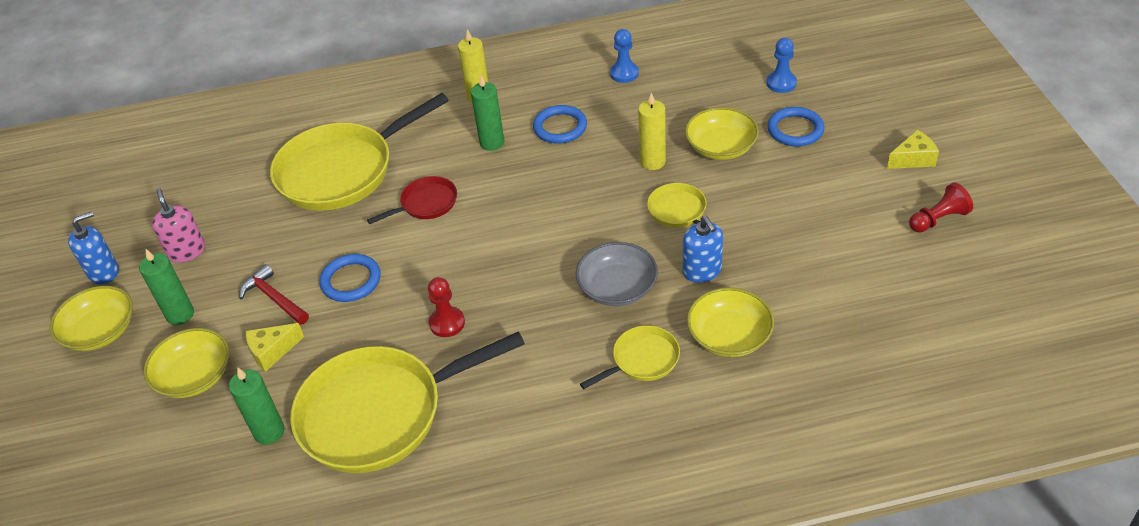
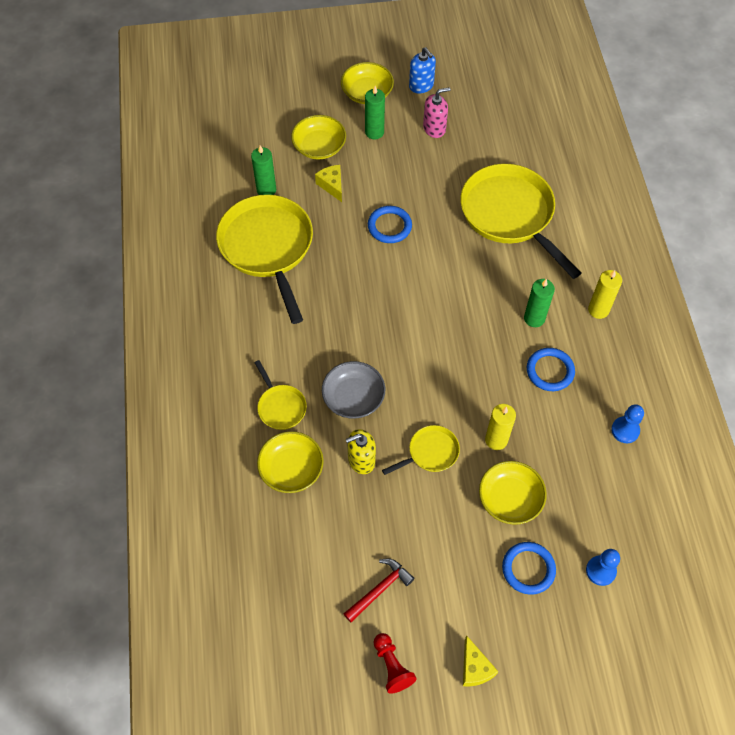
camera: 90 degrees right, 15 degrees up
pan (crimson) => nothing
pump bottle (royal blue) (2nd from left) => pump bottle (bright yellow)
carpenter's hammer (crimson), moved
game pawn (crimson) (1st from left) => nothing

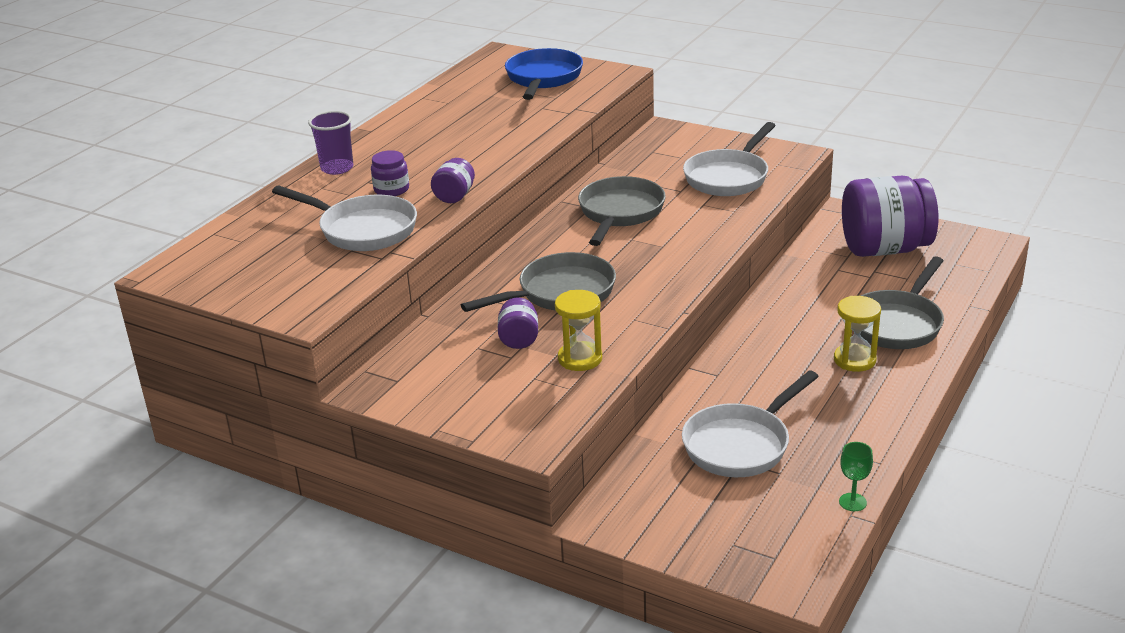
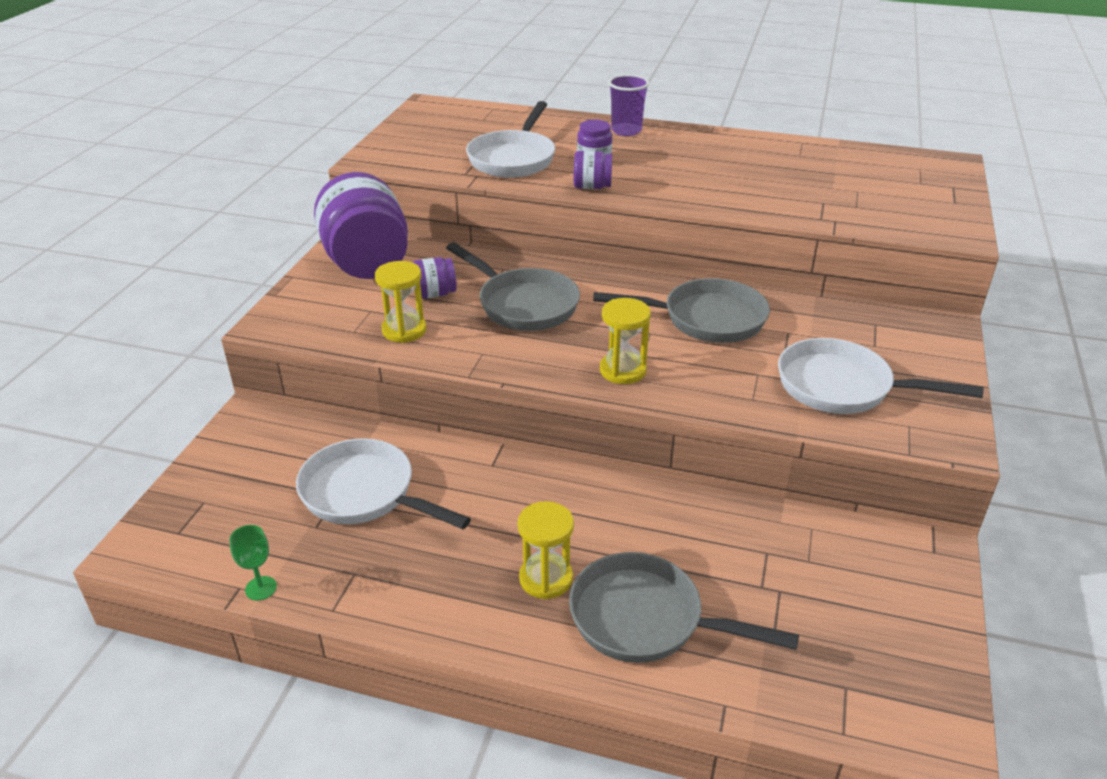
camera: 75 degrees right, 5 degrees up
pan (royal blue) => nothing
jam jar (royal purple) (4th from left in the first image) => jam jar (royal purple) (1st from left), moved
nothing => sand timer (bright yellow) (3rd from left)

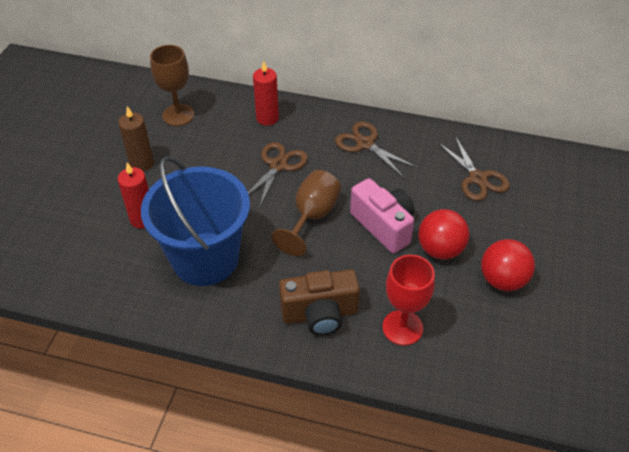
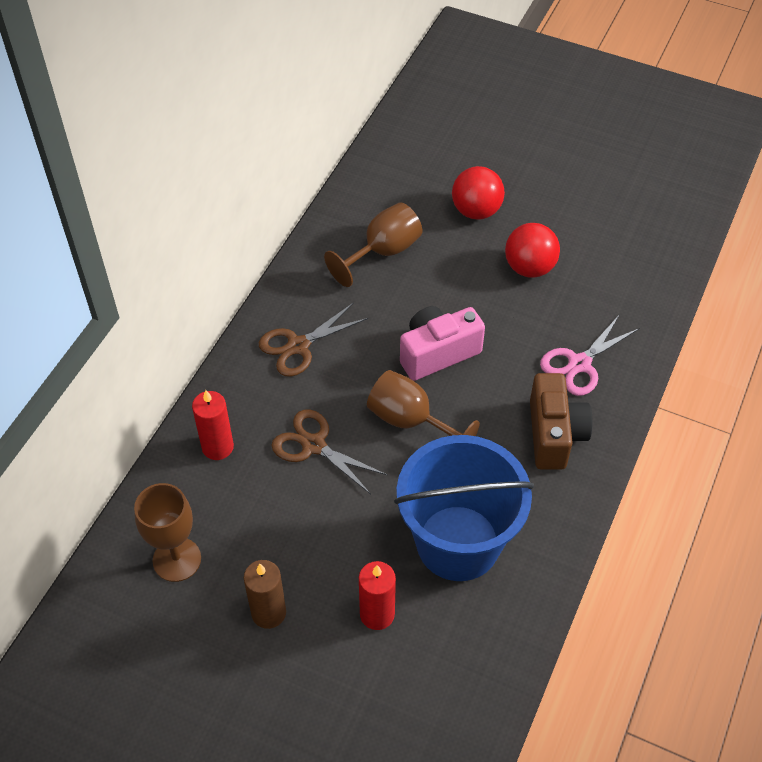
camera: 80 degrees left, 5 degrees up
shears (brown) (3rd from left) => goblet (brown) (2nd from left)
ball (crimson) (1st from left), moved
goblet (crimson) => shears (pink)

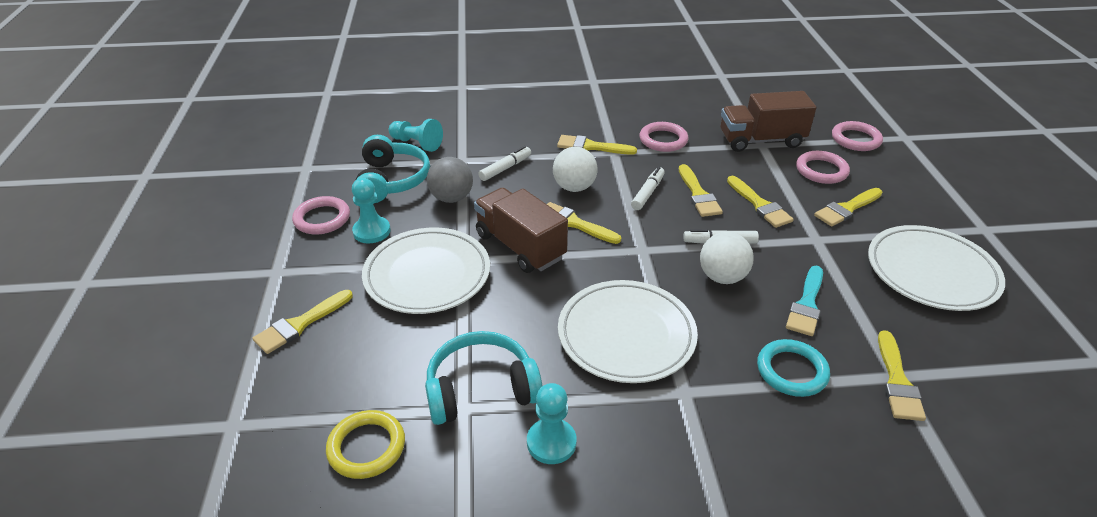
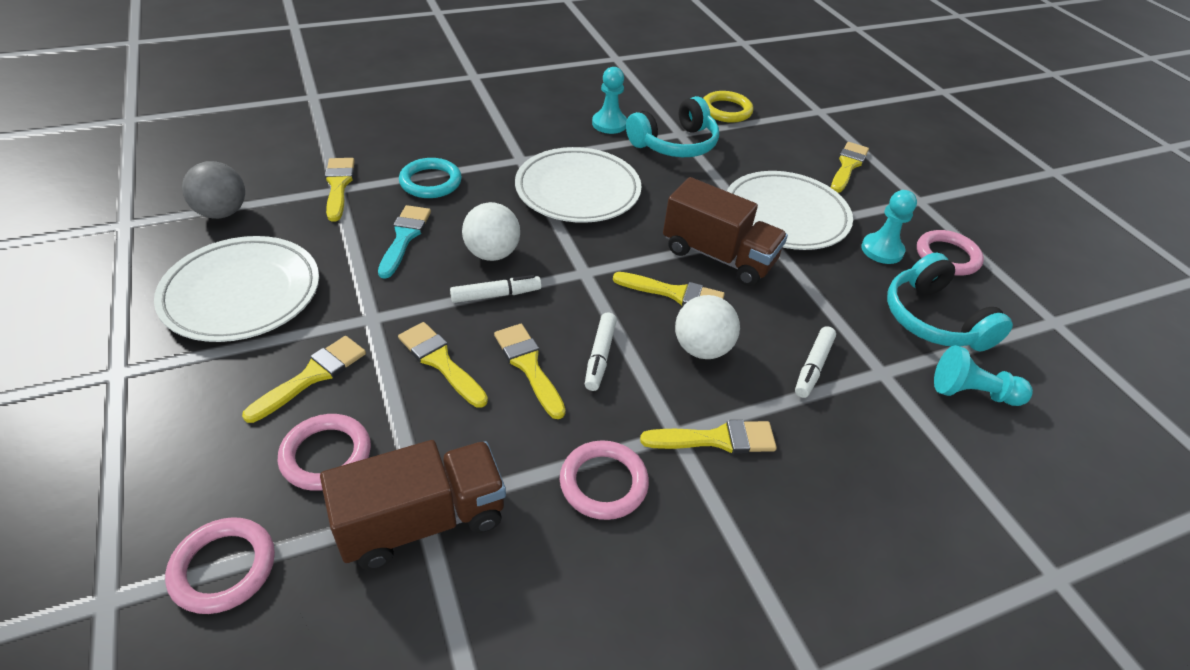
camera: 160 degrees right, 5 degrees up
ball (gray), moved

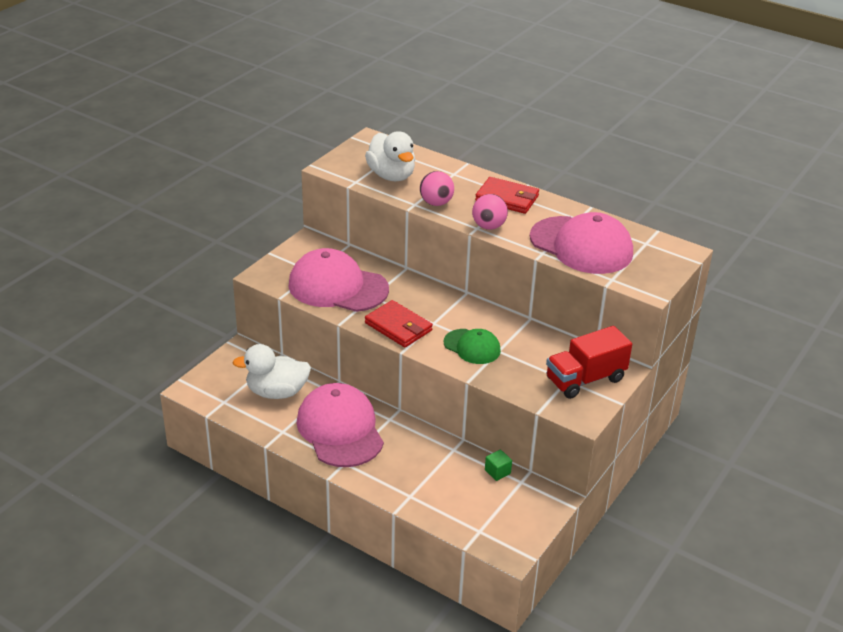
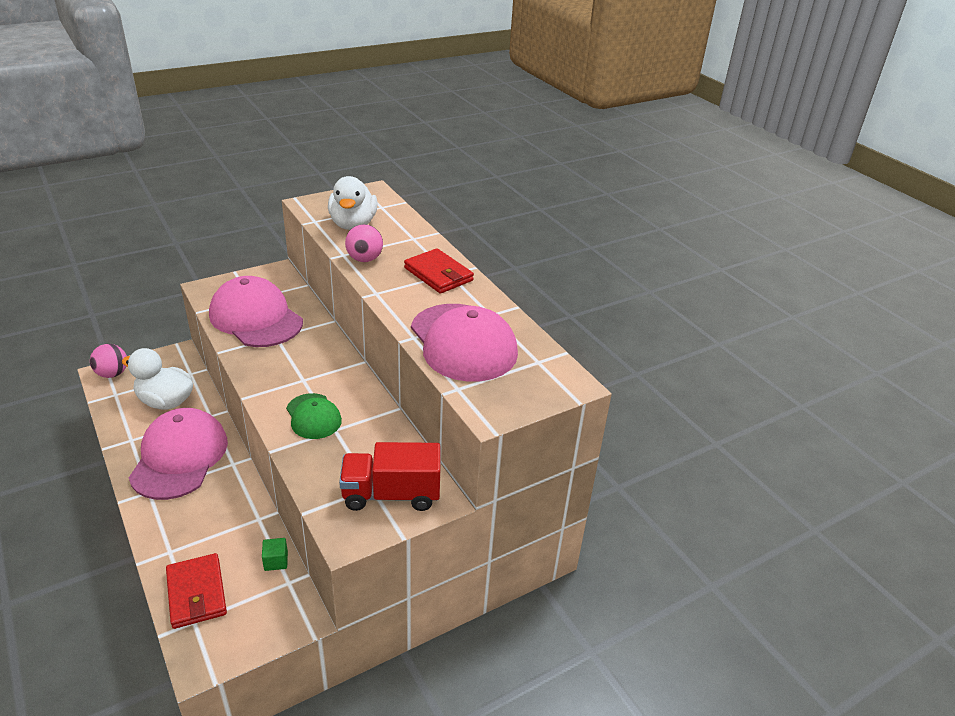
camera: 25 degrees right, 0 degrees up
ball (pink) (2nd from left in the first image) => ball (pink) (1st from left), moved
wallet (crimson) (1st from left), moved

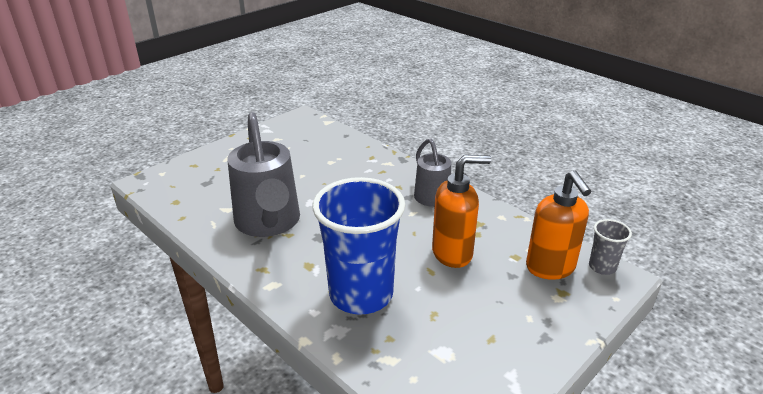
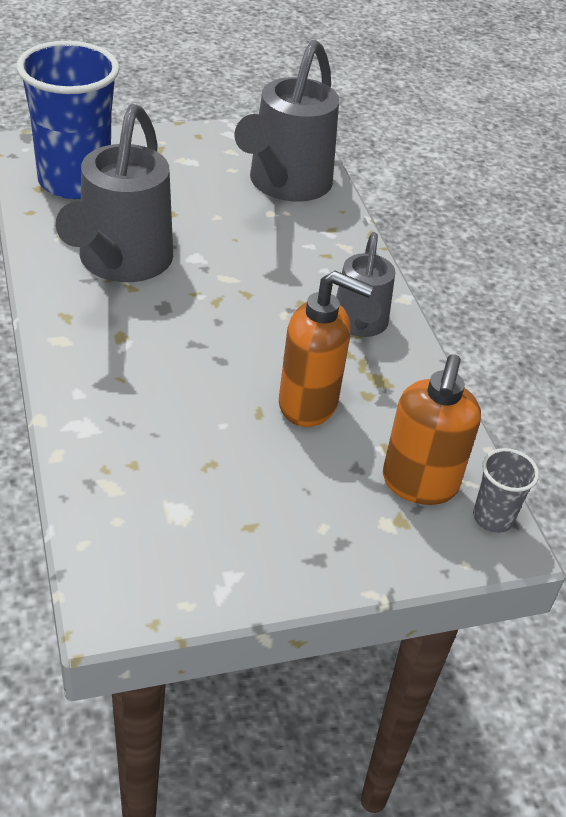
camera: 25 degrees right, 10 degrees up
cup (royal blue), moved
nothing => sprinkling can (gray) (2nd from left)

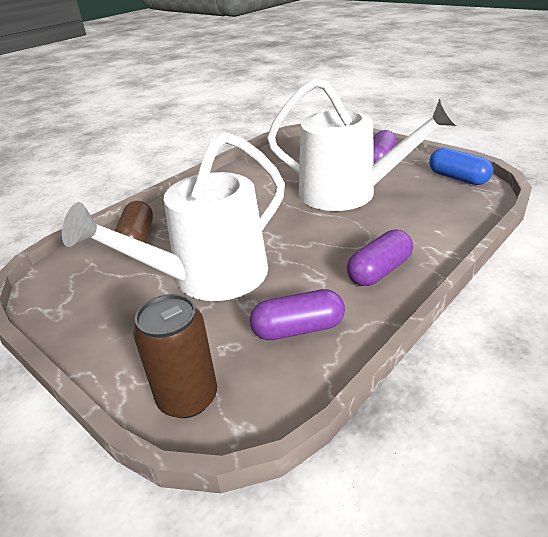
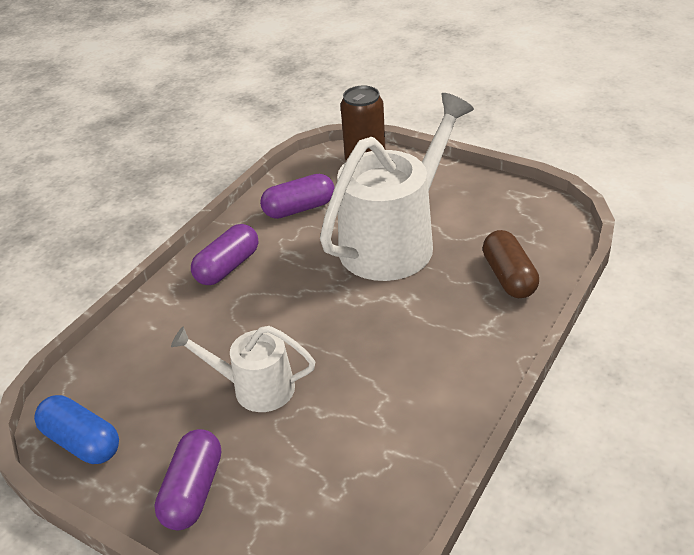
camera: 170 degrees right, 5 degrees up
sprinkling can (white) (2nd from left in the first image) => sprinkling can (white) (1st from left), x0.54

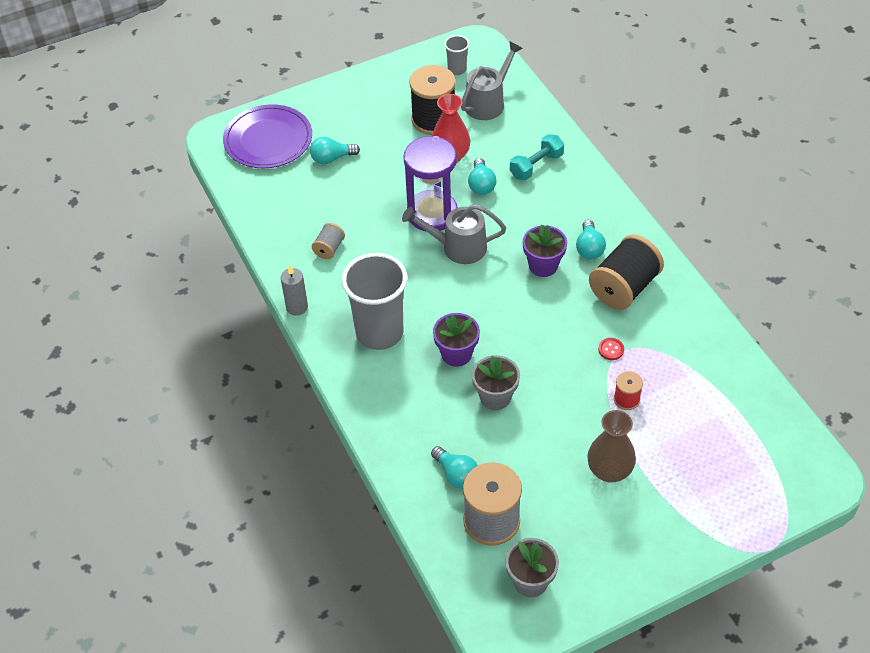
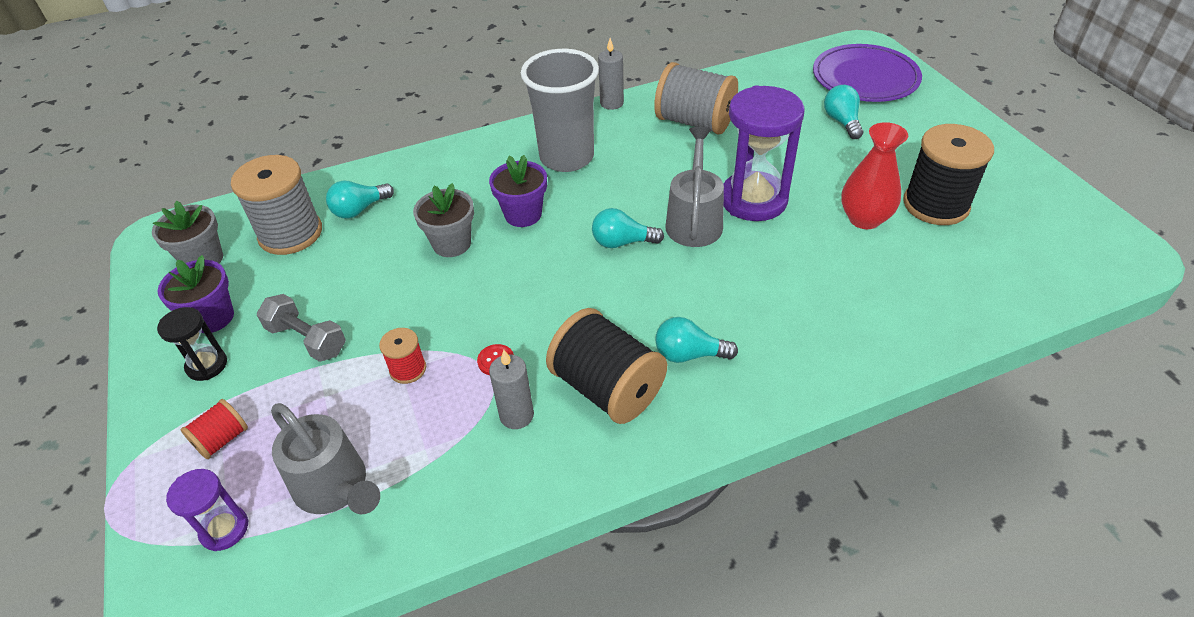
camera: 95 degrees right, 5 degrees down
cup (gray) (2nd from left) => nothing
sprinkling can (gray) (2nd from left in the first image) => sprinkling can (gray) (1st from left), moved
free weight (aqua) => nothing
bulb (aqua) (3rd from left in the first image) => bulb (aqua) (2nd from left), moved
bobbin (gray) (1st from left in the first image) => bobbin (gray) (2nd from left), x2.03
potted plant (royal purple) (2nd from left in the first image) => potted plant (royal purple) (1st from left), moved
flower vase (brown) => free weight (gray)
nothing => sand timer (ebony)
nothing => pillar candle (gray) (1st from left)
nothing => bobbin (crimson) (1st from left)
nothing => sand timer (royal purple) (1st from left)

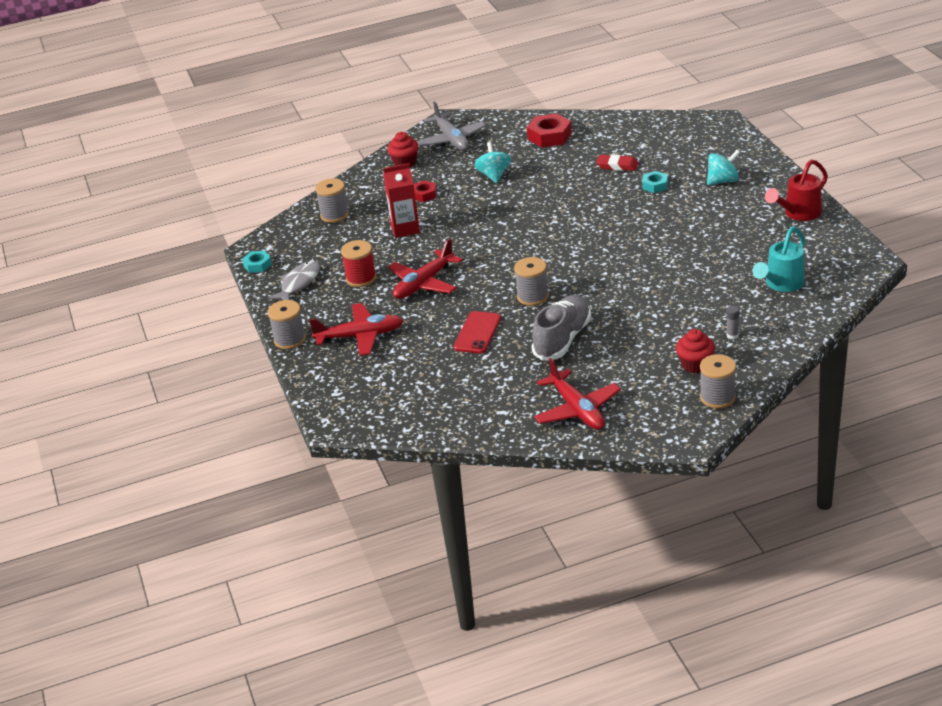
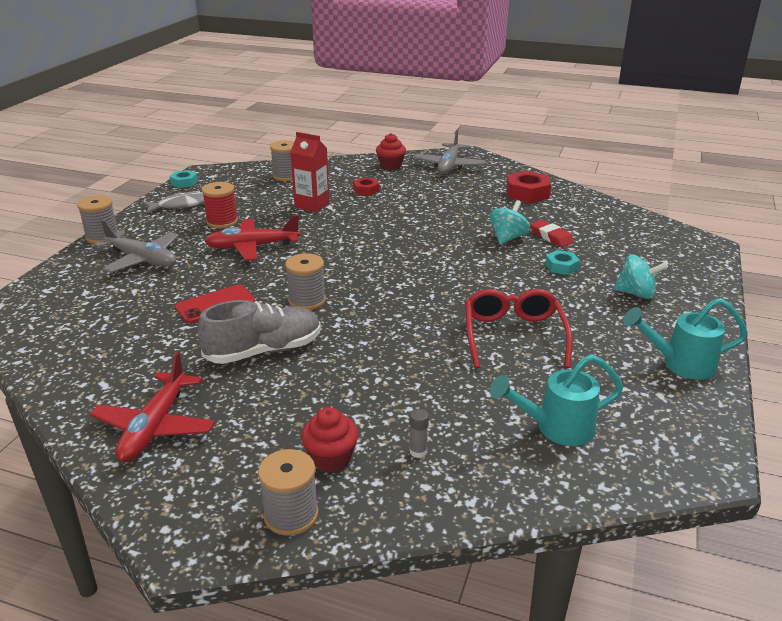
camera: 35 degrees right, 5 degrees down
toy top (aqua) (1st from left), moved
sprinkling can (crimson) => sprinkling can (aqua) (2nd from left)
plane (crimson) (1st from left) => plane (gray) (1st from left)
nothing => eyeglasses (crimson)

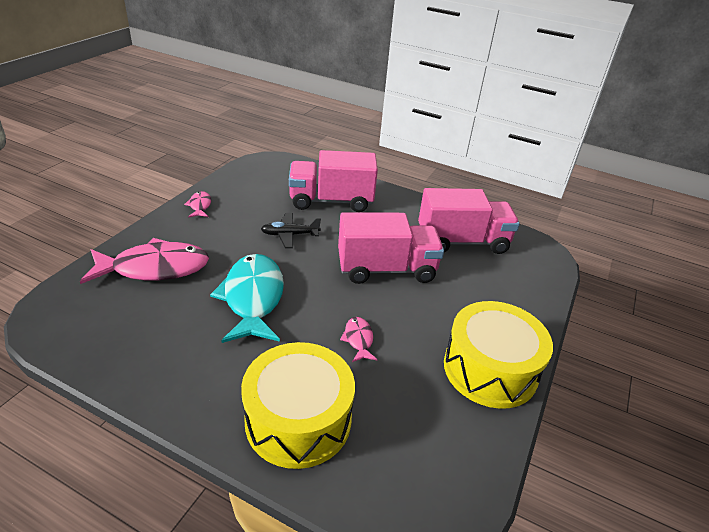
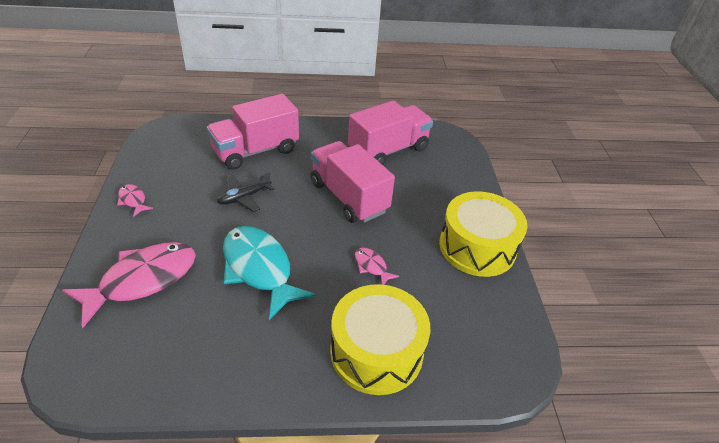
camera: 30 degrees left, 5 degrees up
toy truck (pink) (2nd from left), 90 degrees counterclockwise

